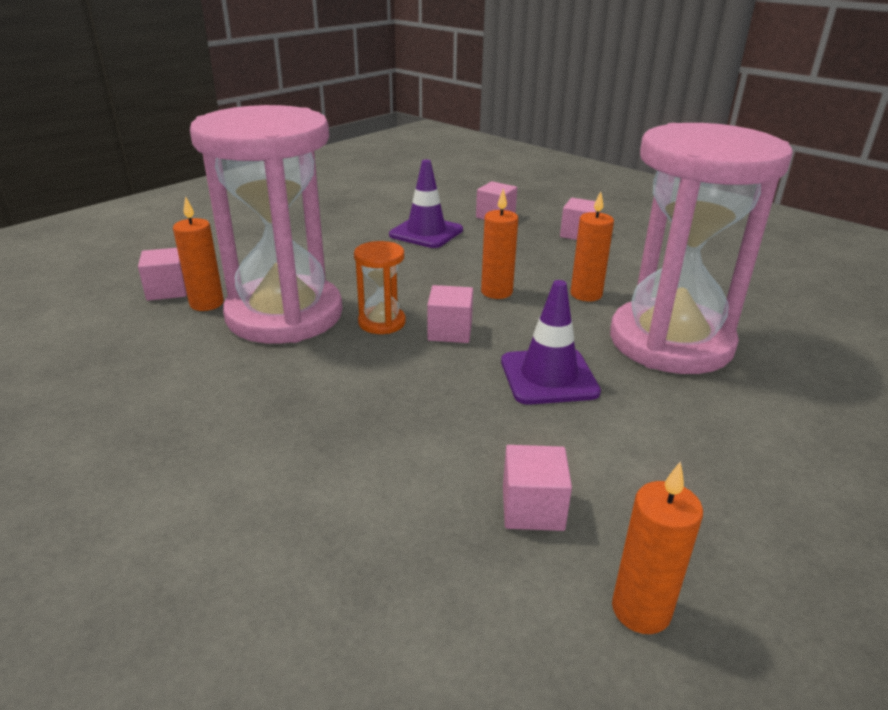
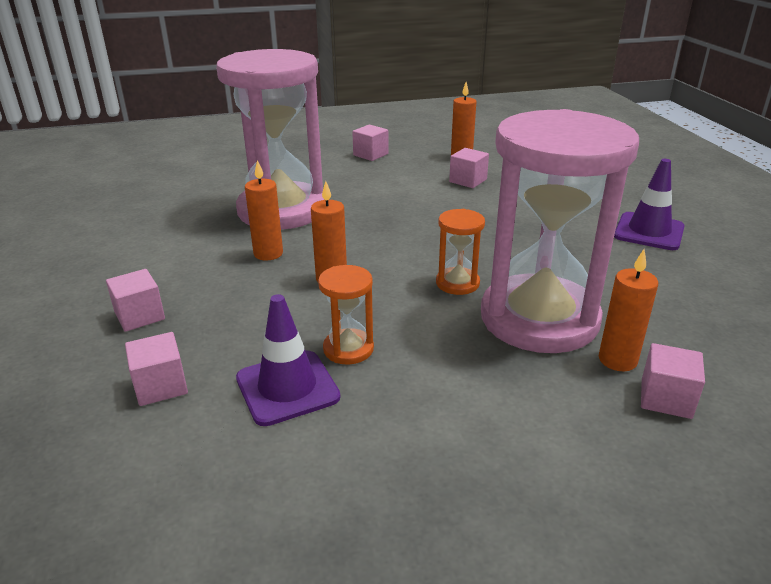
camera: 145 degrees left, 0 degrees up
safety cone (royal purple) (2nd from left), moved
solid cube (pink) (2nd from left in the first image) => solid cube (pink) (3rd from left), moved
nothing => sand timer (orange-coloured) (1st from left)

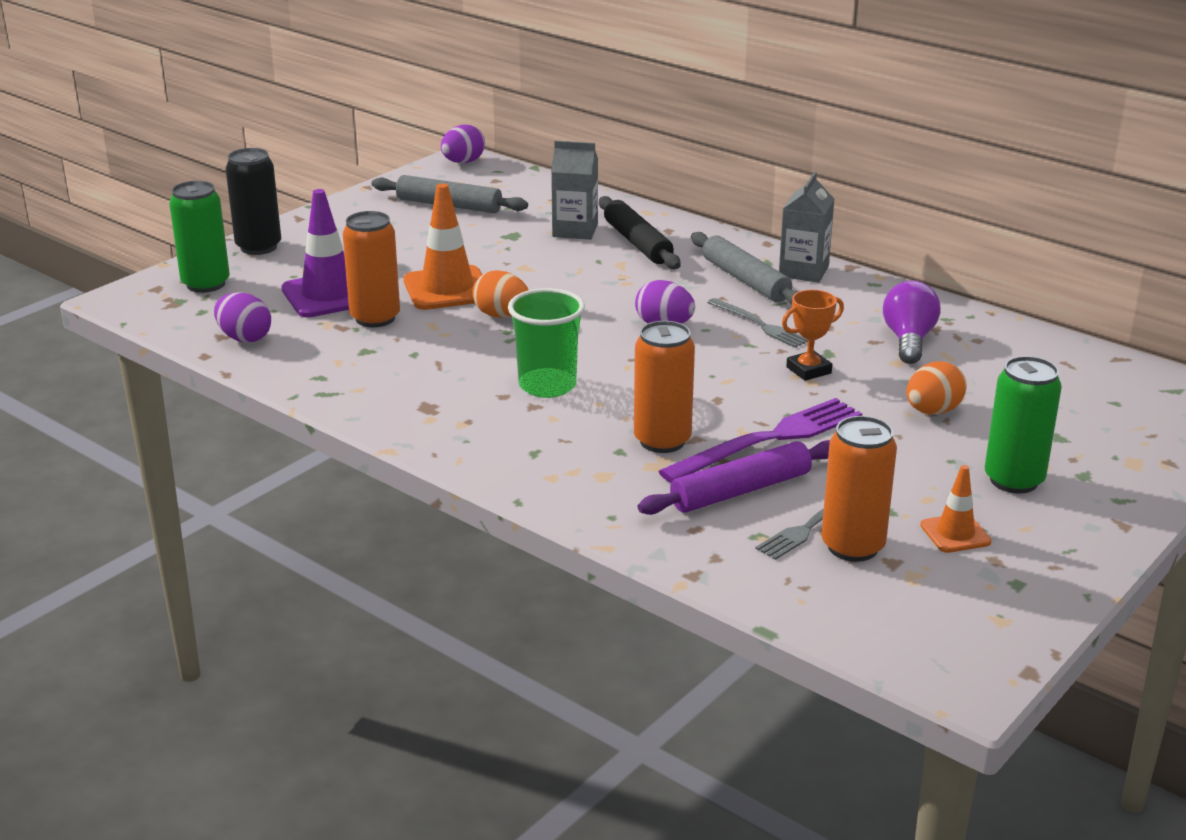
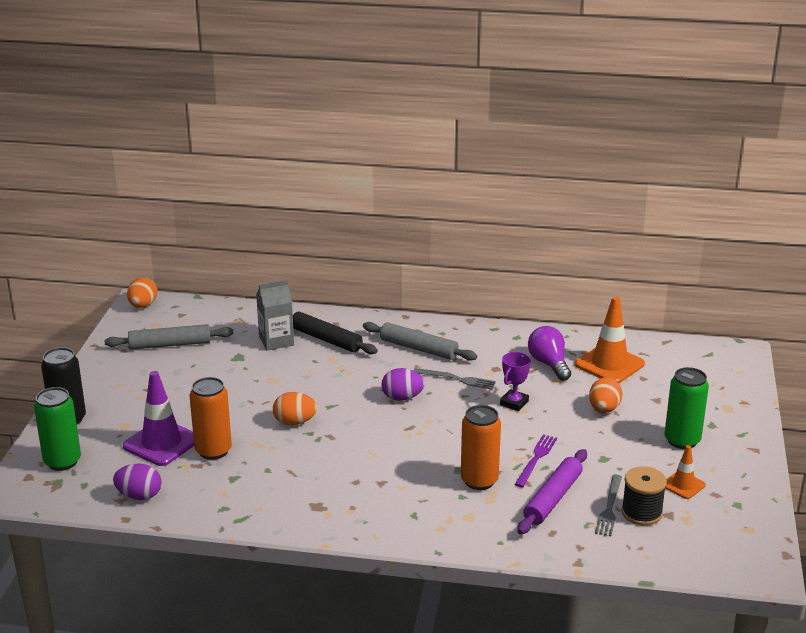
camera: 30 degrees left, 0 degrees up
egg (royal purple) (2nd from left) => egg (orange-coloured) (1st from left)
milk carton (gray) (2nd from left) => nothing
safety cone (orange-coloured) (1st from left), moved
cup (emerald) => nothing
award cup (orange-coloured) => award cup (royal purple)
fork (royal purple), x0.59
soda can (orange-coloured) (3rd from left) => bobbin (ebony)

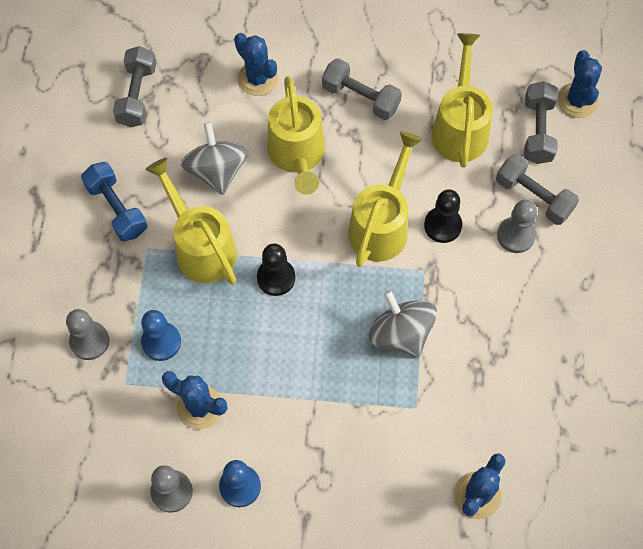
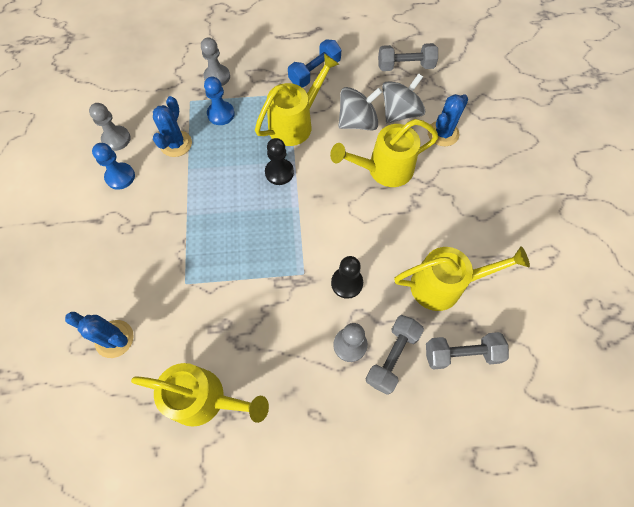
camera: 80 degrees right, 0 degrees up
saguaro cactus (royal blue) (4th from left) => nothing
free weight (gray) (2nd from left) => nothing
sprinkling can (bright yellow) (3rd from left in the first image) => sprinkling can (bright yellow) (1st from left), moved
toy top (gray) (2nd from left), moved

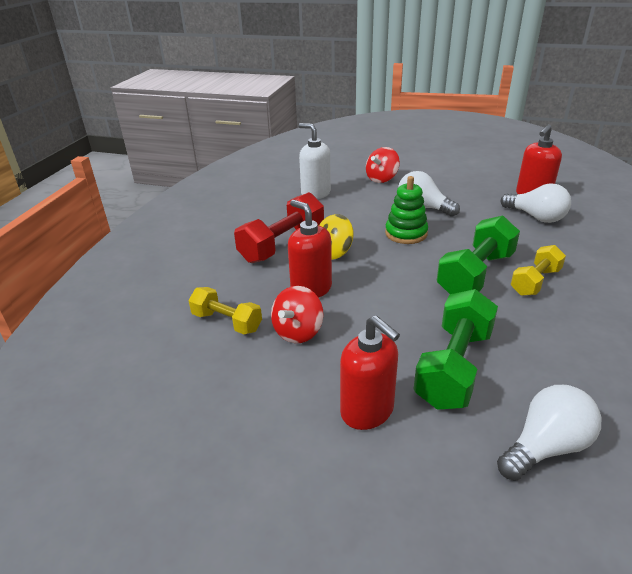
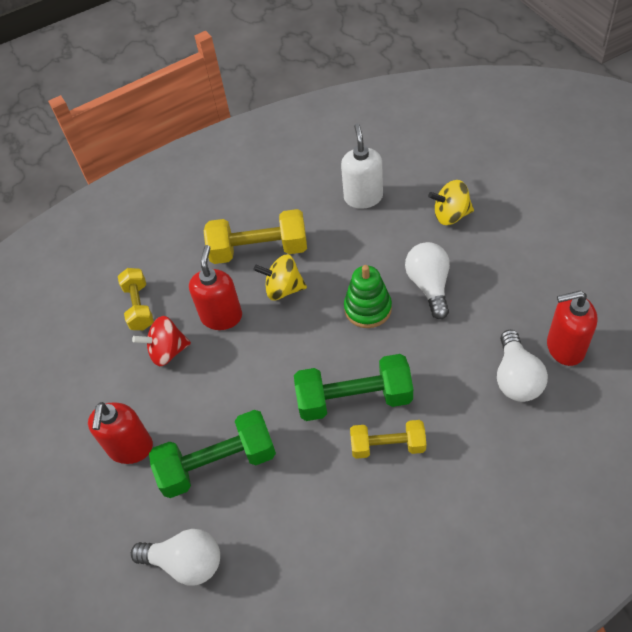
camera: 50 degrees right, 20 degrees up
toy top (crimson) (2nd from left) => toy top (bright yellow) (2nd from left)
free weight (crimson) => free weight (bright yellow) (2nd from left)

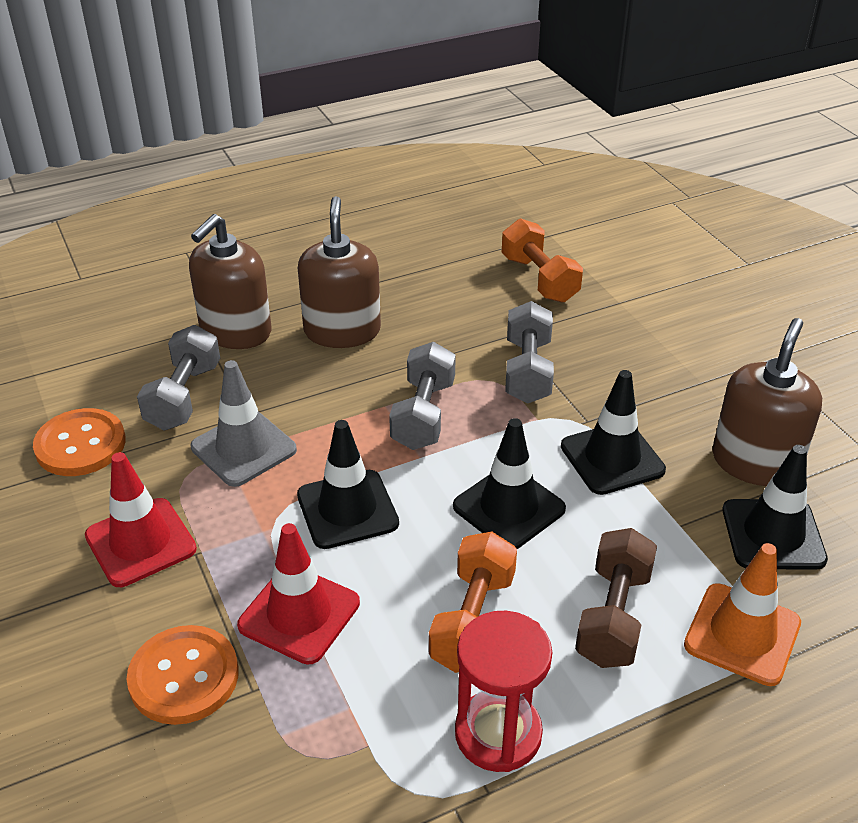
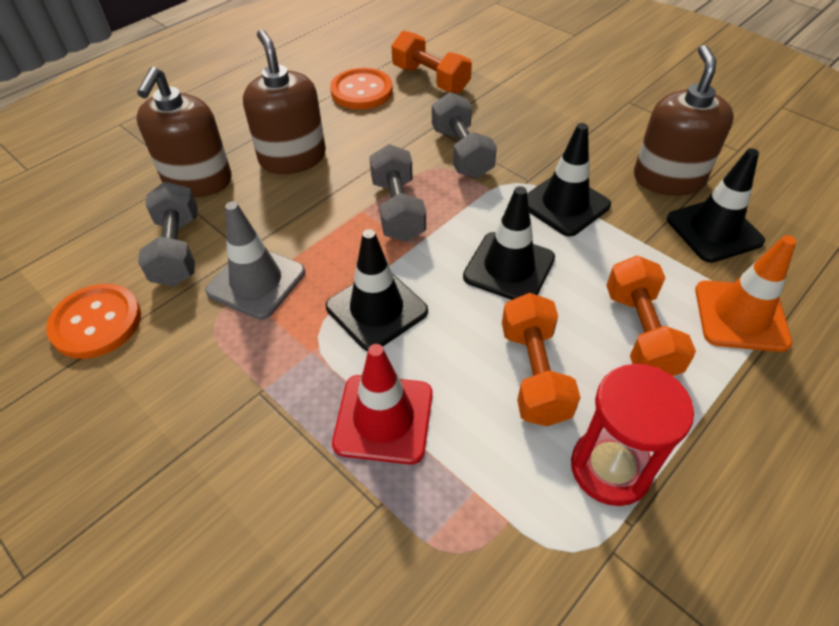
camera: 20 degrees left, 10 degrees up
safety cone (crimson) (1st from left) => nothing
free weight (brown) => free weight (orange-coloured) (3rd from left)
shirt button (orange-coloured) (2nd from left), moved

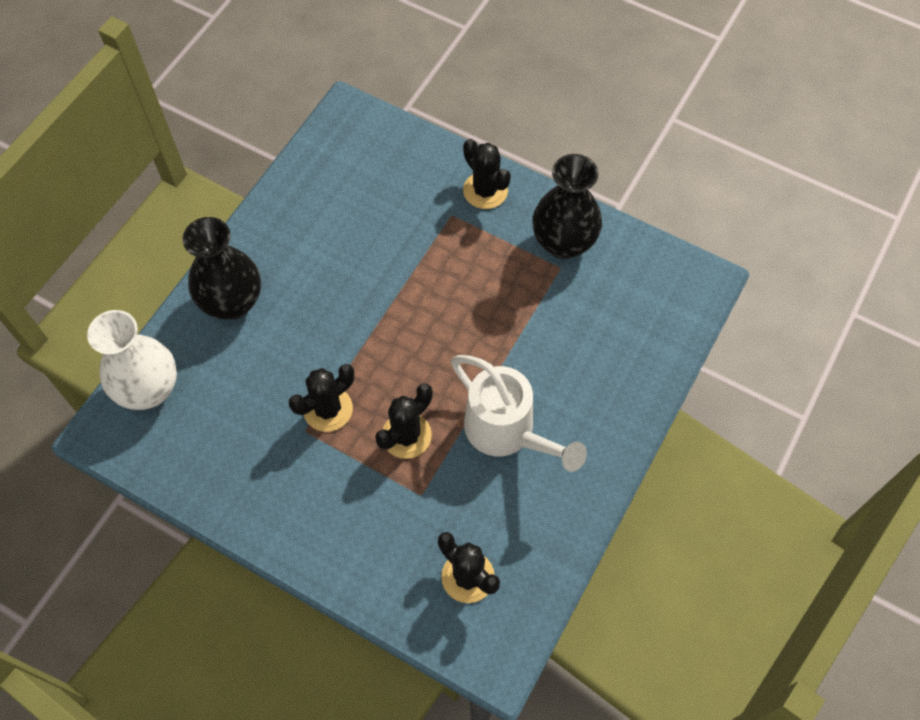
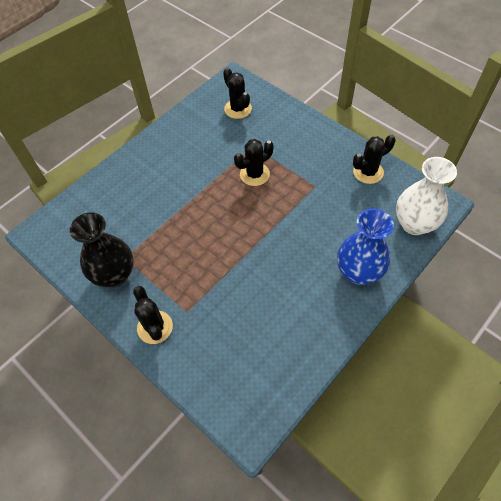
camera: 165 degrees left, 5 degrees down
flower vase (ebony) (1st from left) => flower vase (royal blue)
sprinkling can (white) => nothing
saguaro cactus (ebony) (1st from left in the first image) => saguaro cactus (ebony) (4th from left), moved

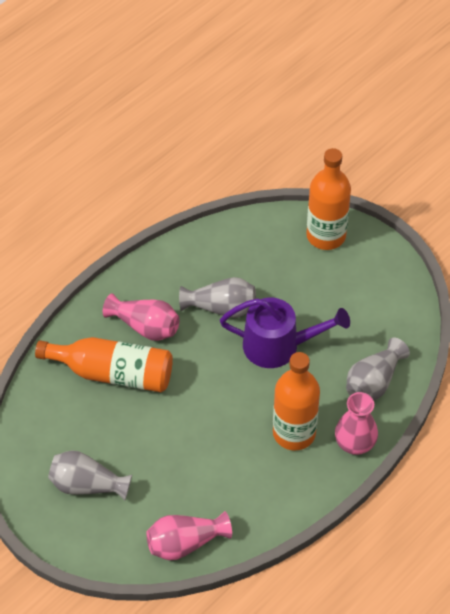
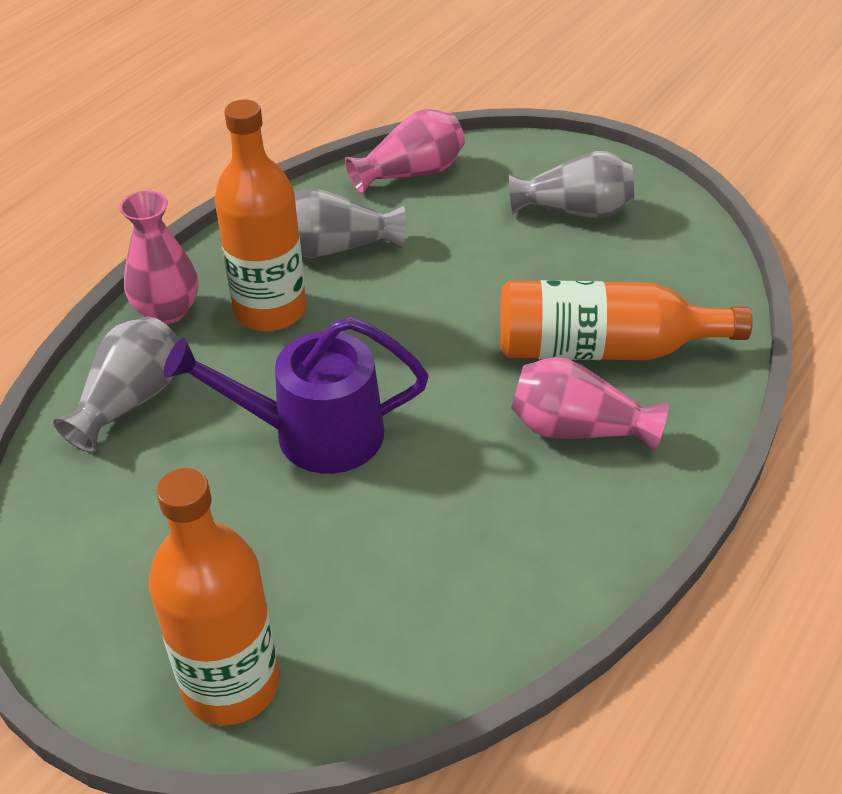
camera: 170 degrees right, 10 degrees down
flower vase (gray) (2nd from left), moved

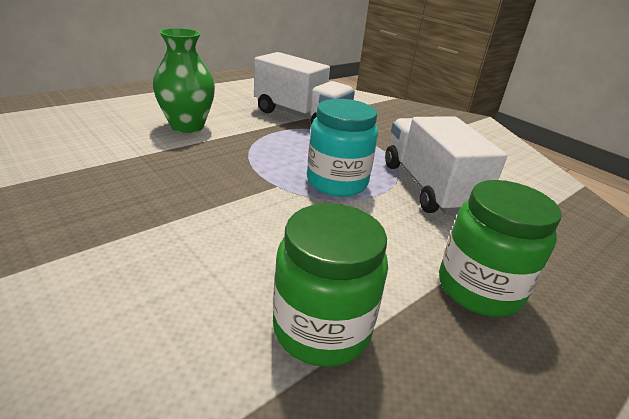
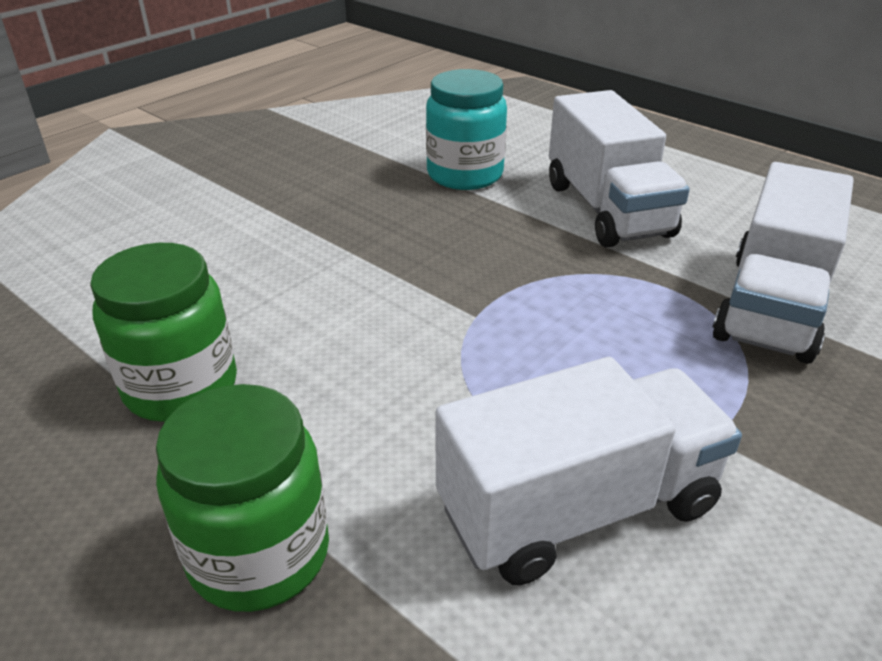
camera: 85 degrees right, 5 degrees up
flower vase (emerald) => toy truck (white) (2nd from left)
jam jar (aqua), moved

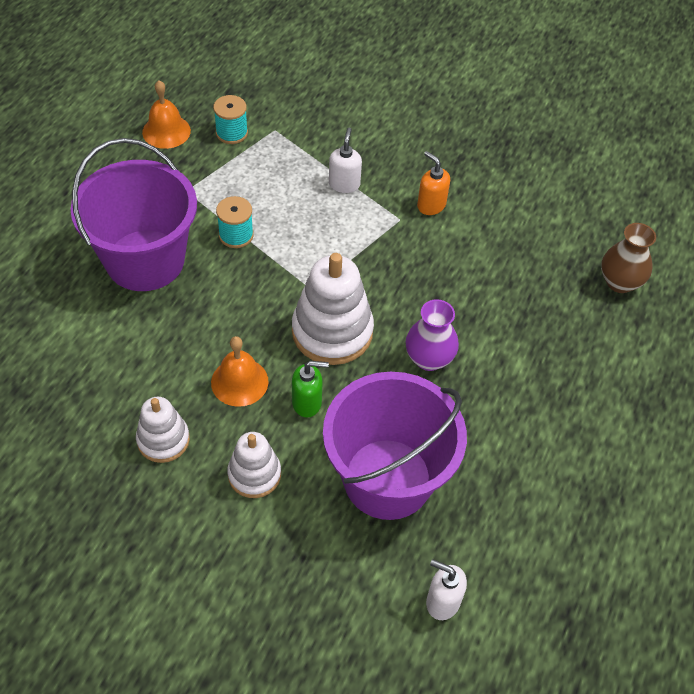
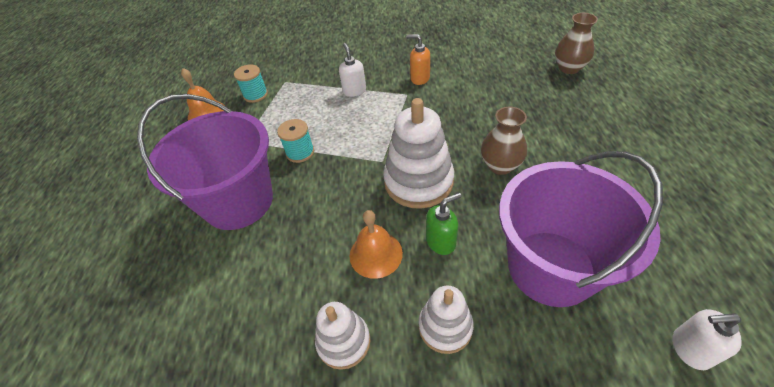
camera: 20 degrees left, 5 degrees down
flower vase (royal purple) => flower vase (brown) (1st from left)

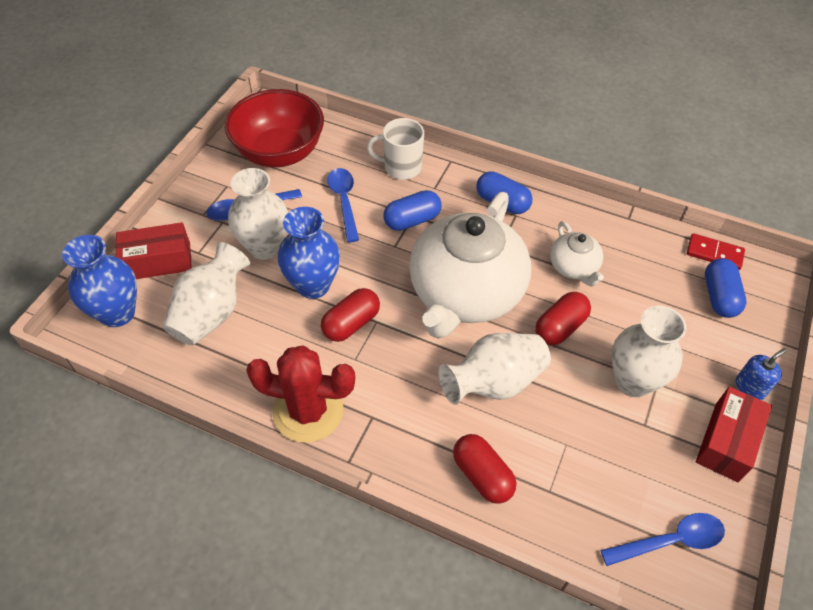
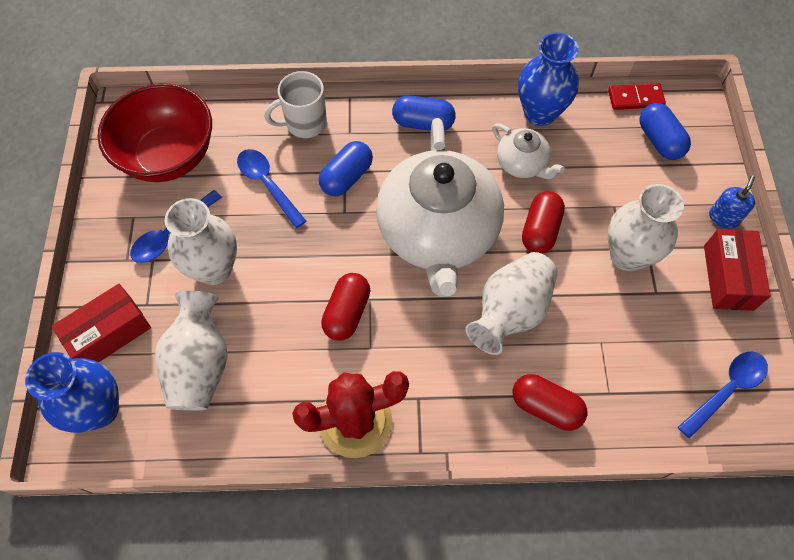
camera: 25 degrees left, 10 degrees up
flower vase (royal blue) (2nd from left), moved

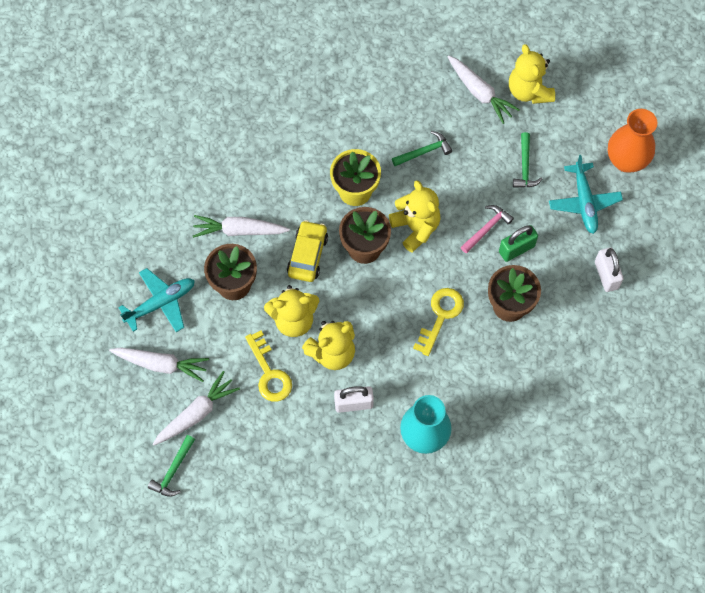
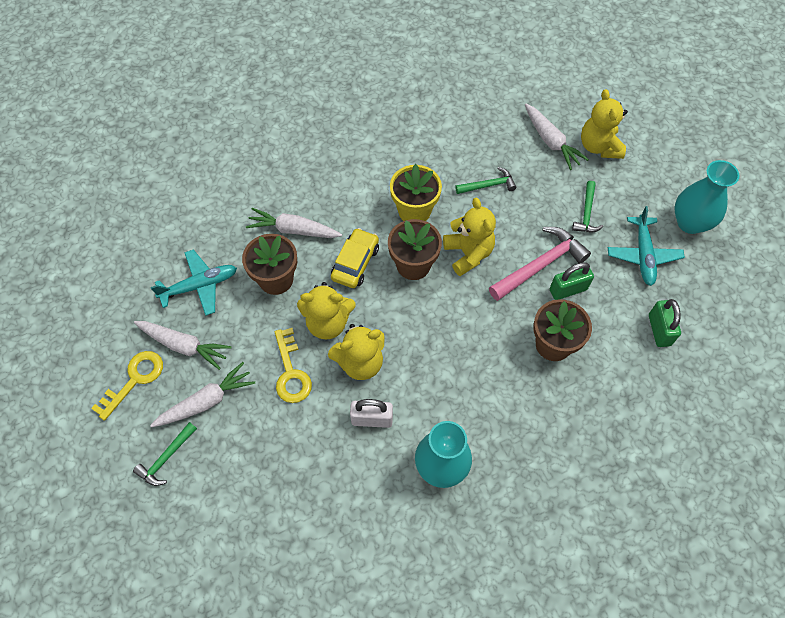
camera: 10 degrees right, 5 degrees down
flower vase (orange-coloured) => flower vase (aqua) (2nd from left)
carpenter's hammer (pink), x1.73
lock (white) (2nd from left) => lock (emerald) (2nd from left)
key (bright yellow) (2nd from left in the first image) => key (bright yellow) (1st from left), moved

